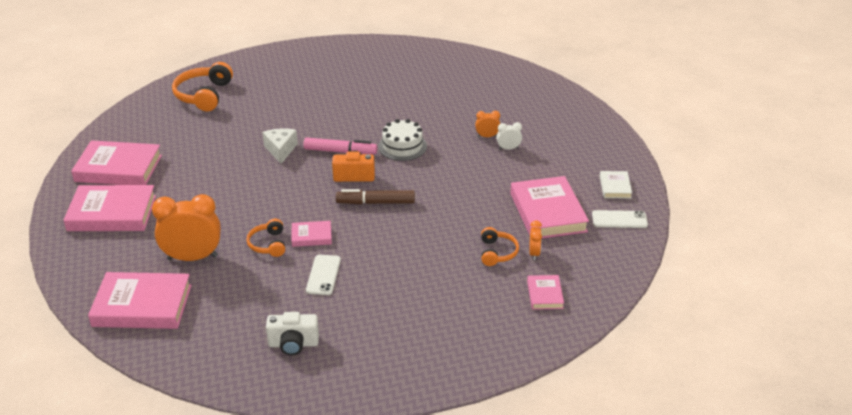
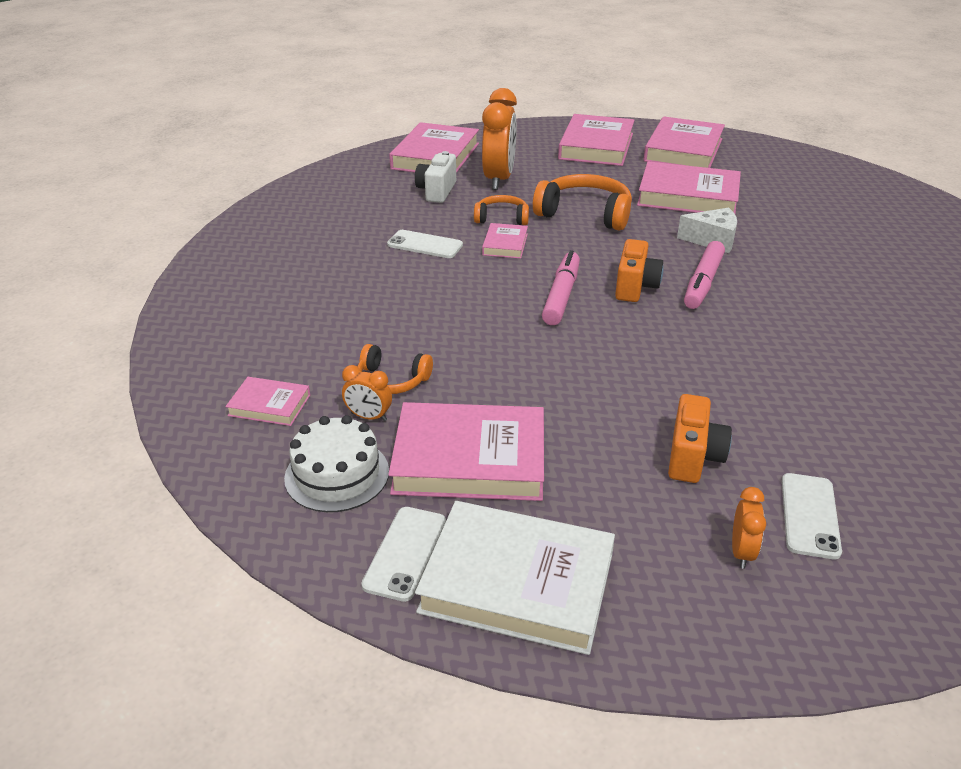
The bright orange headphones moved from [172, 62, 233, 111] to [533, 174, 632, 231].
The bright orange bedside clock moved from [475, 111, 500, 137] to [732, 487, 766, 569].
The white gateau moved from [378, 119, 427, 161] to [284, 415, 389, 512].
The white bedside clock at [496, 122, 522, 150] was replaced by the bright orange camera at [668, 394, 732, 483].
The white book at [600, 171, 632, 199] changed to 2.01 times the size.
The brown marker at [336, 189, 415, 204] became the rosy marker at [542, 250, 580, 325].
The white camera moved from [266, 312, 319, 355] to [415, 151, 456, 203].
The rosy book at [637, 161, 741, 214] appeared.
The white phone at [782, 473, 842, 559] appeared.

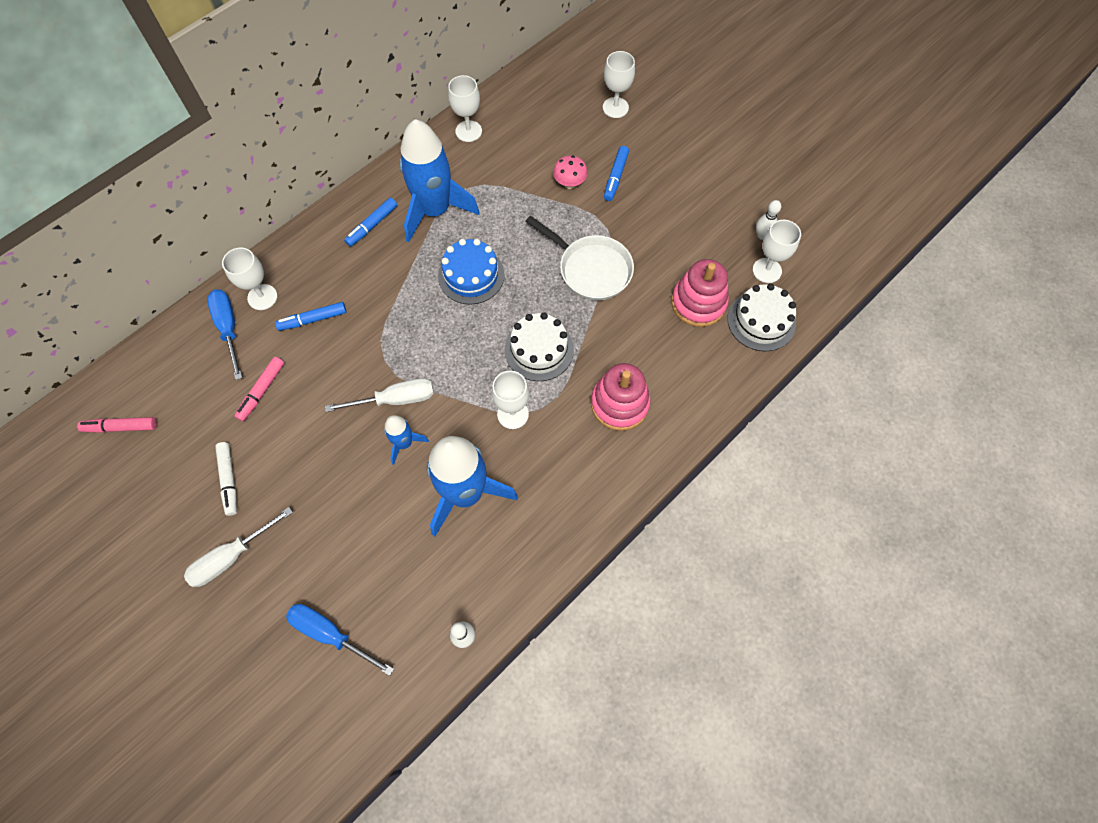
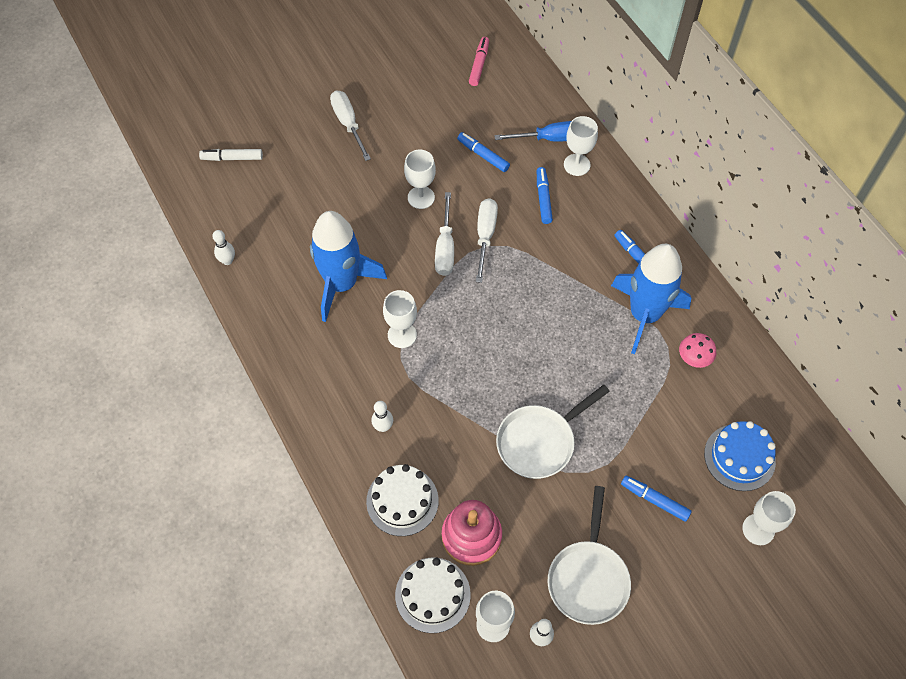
The white chalice moved from [448, 75, 482, 142] to [404, 150, 436, 209].
The rosy fungus moved from [553, 156, 588, 189] to [679, 333, 716, 368].
The royal blue gateau moved from [438, 239, 505, 305] to [704, 421, 776, 491].
The white gateau moved from [505, 313, 574, 381] to [366, 464, 439, 536].
The rosy marker at [234, 357, 284, 421] became the royal blue marker at [457, 132, 510, 172].
The rosy ring stacker at [591, 363, 651, 431] was replaced by the white tenpin at [371, 401, 393, 432].
The royal blue spaceship at [384, 415, 429, 465] disappeared.
The white marker moved from [215, 442, 237, 516] to [199, 149, 263, 161].
The royal blue screwdriver at [286, 604, 394, 676] disappeared.
The white screwdriver at [476, 198, 498, 283] appeared.
The white pan at [548, 486, 631, 625] appeared.

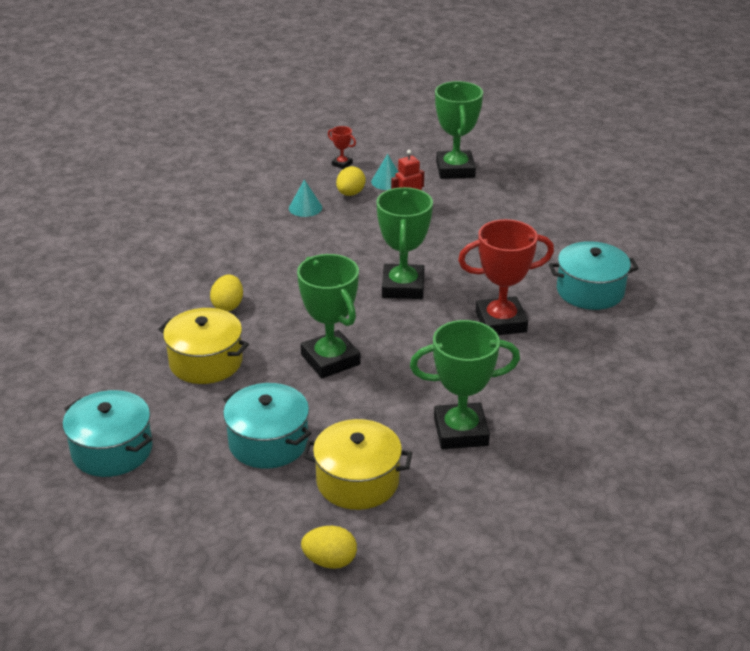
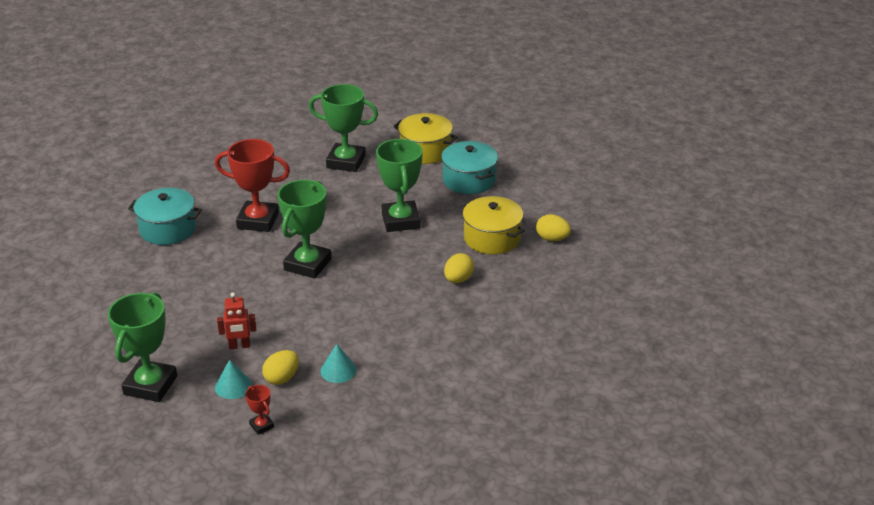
The teal stockpot at [63, 390, 153, 477] disappeared.
The golden toy egg moved from [301, 526, 357, 569] to [536, 214, 571, 241].

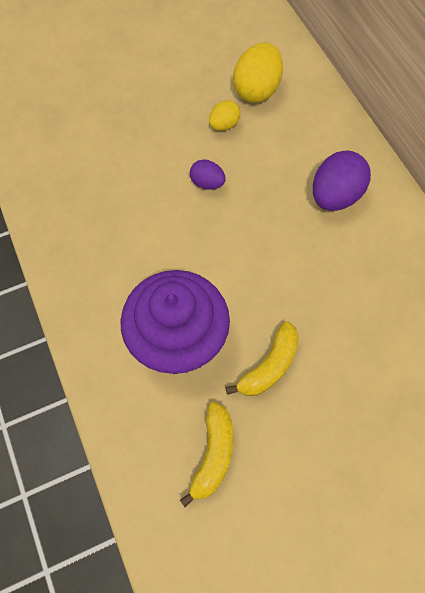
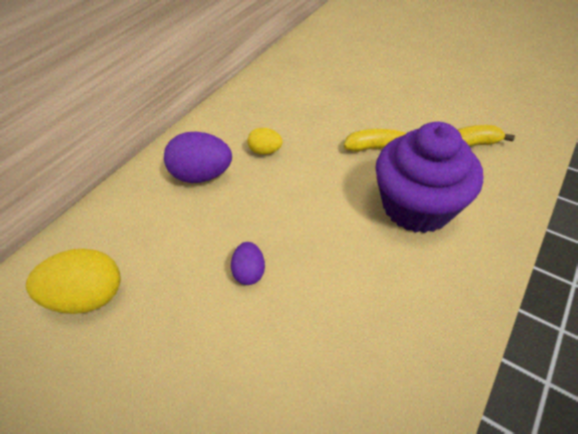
The golden toy egg moved from [209, 100, 240, 131] to [247, 128, 283, 155].

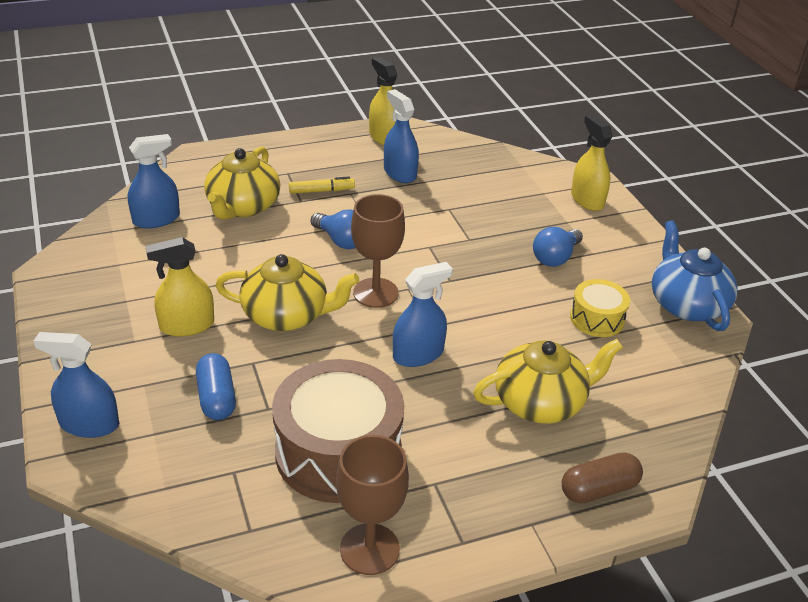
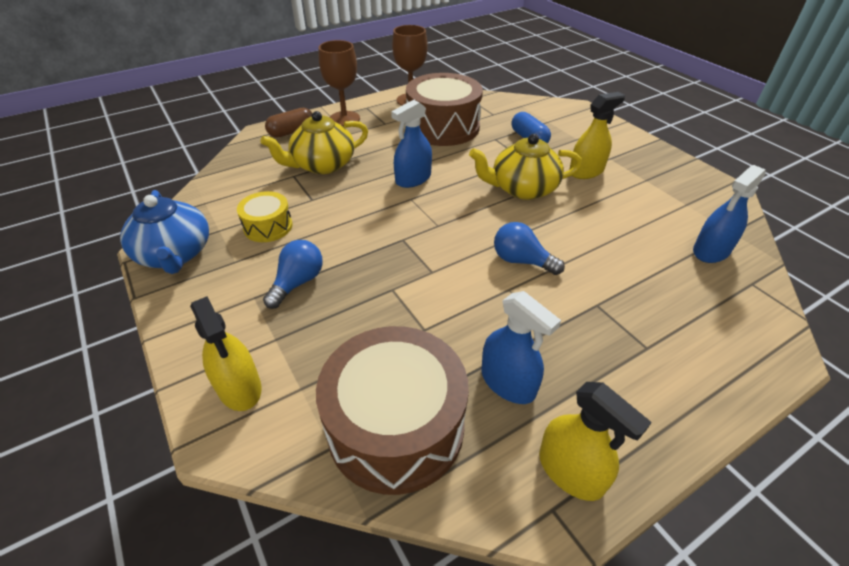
The golden tea pot at [204, 146, 280, 220] disappeared.
The golden marker at [289, 177, 355, 194] disappeared.
The brown chalice moved from [351, 194, 405, 308] to [319, 40, 360, 127].
The royal blue sprayer at [34, 332, 119, 438] disappeared.
The brown toy drum at [316, 326, 469, 495] appeared.

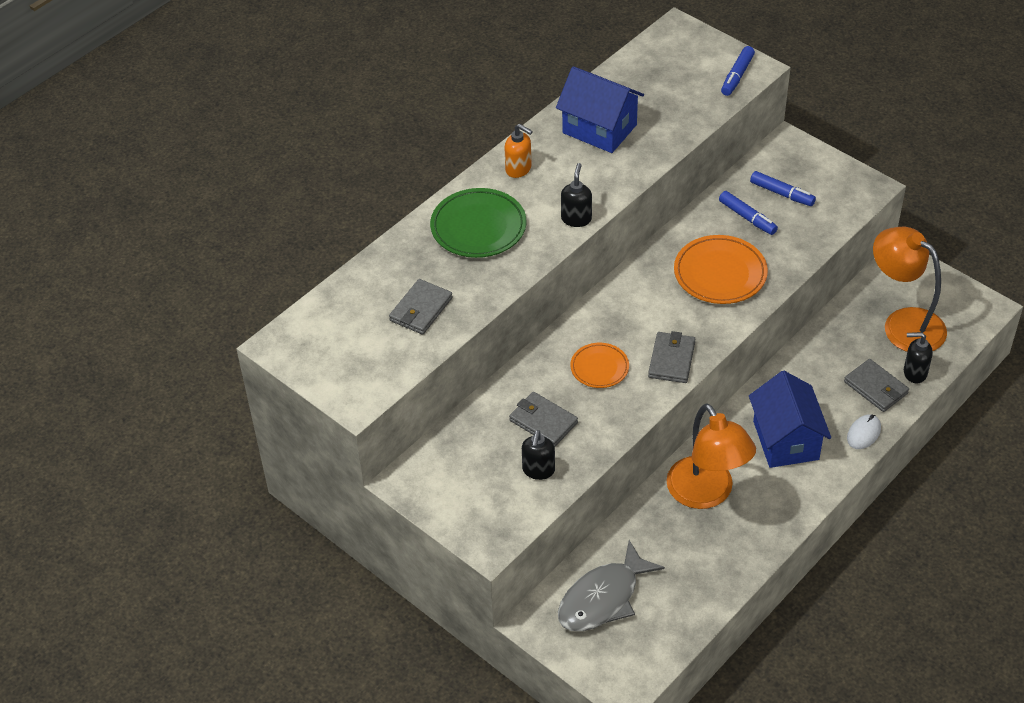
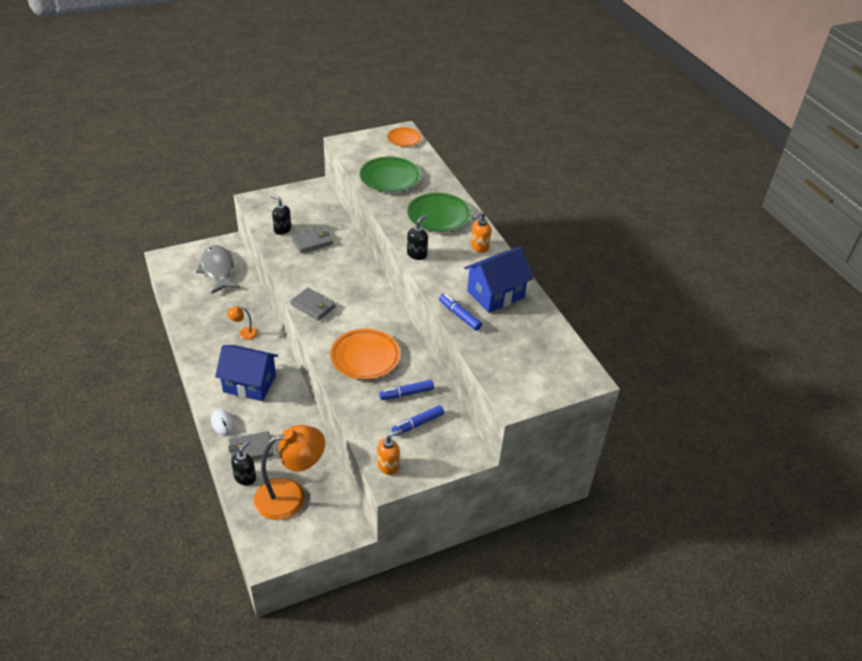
The royal blue marker moved from [721, 46, 755, 96] to [439, 294, 482, 331].
The black pump bottle at [561, 163, 592, 227] turned 90 degrees counterclockwise.
The gray wallet at [389, 279, 453, 335] was replaced by the green dinner plate at [360, 156, 421, 192].
The bright orange dinner plate moved from [571, 343, 629, 388] to [387, 127, 422, 147].
The bright orange reading lamp at [666, 404, 756, 509] changed to 0.43 times the size.
The bright orange pump bottle at [378, 429, 402, 475] appeared.

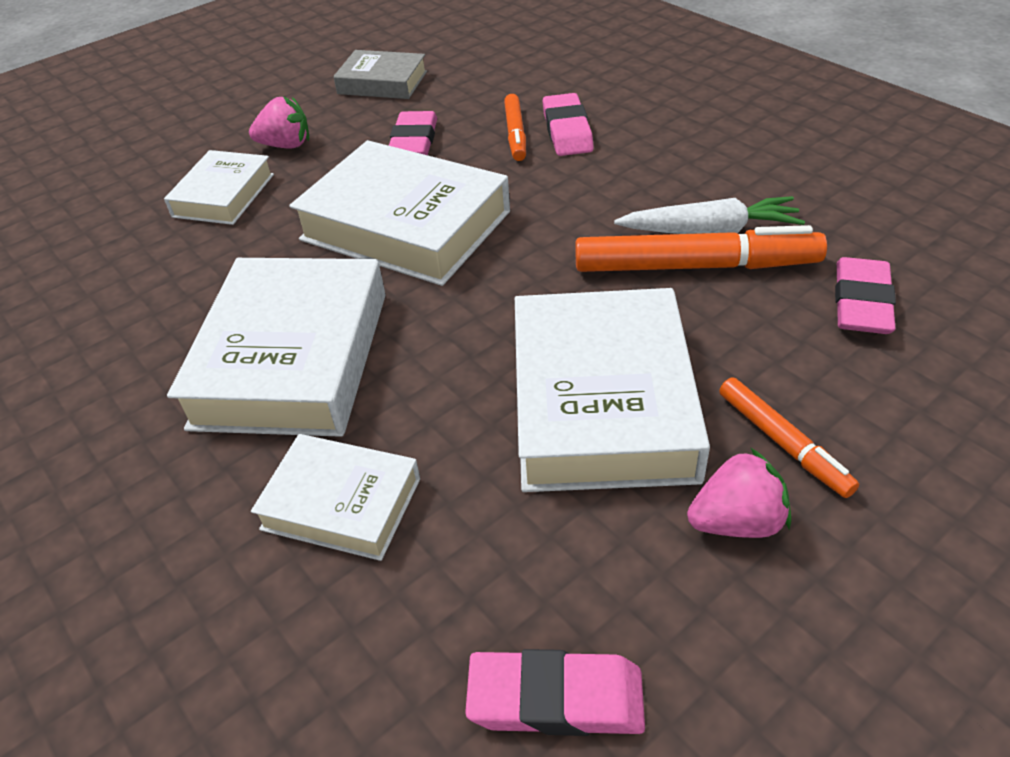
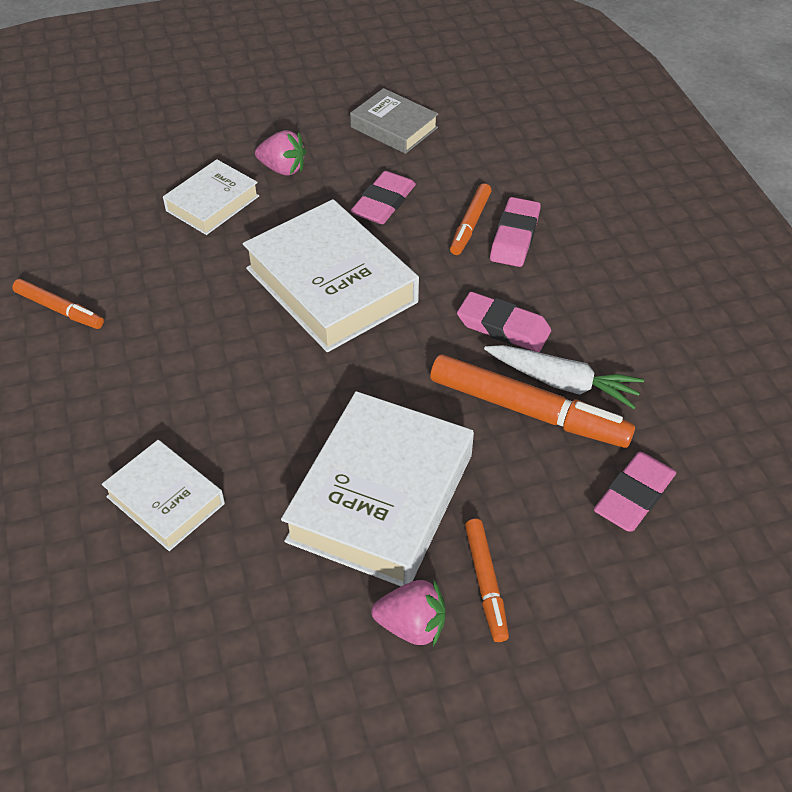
The white book at [167, 258, 385, 437] disappeared.
The rosy gum eraser moved from [465, 649, 645, 736] to [457, 292, 551, 352].
The bright orange marker at [12, 279, 104, 329] appeared.

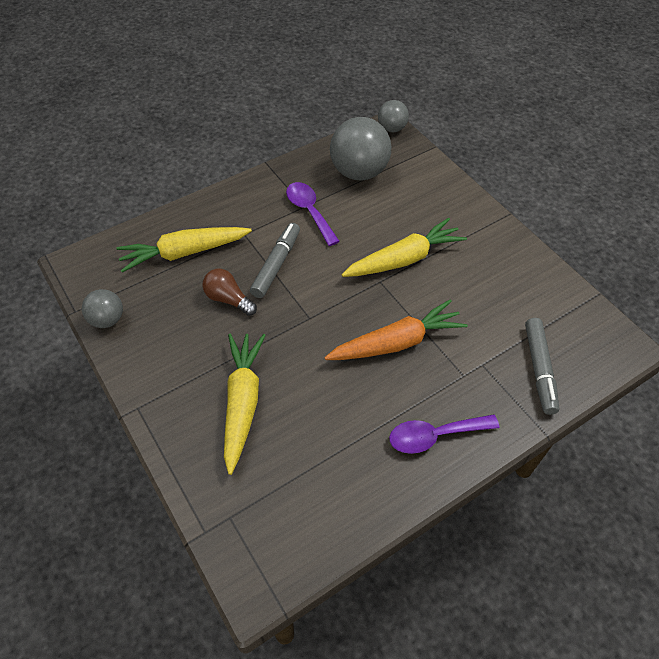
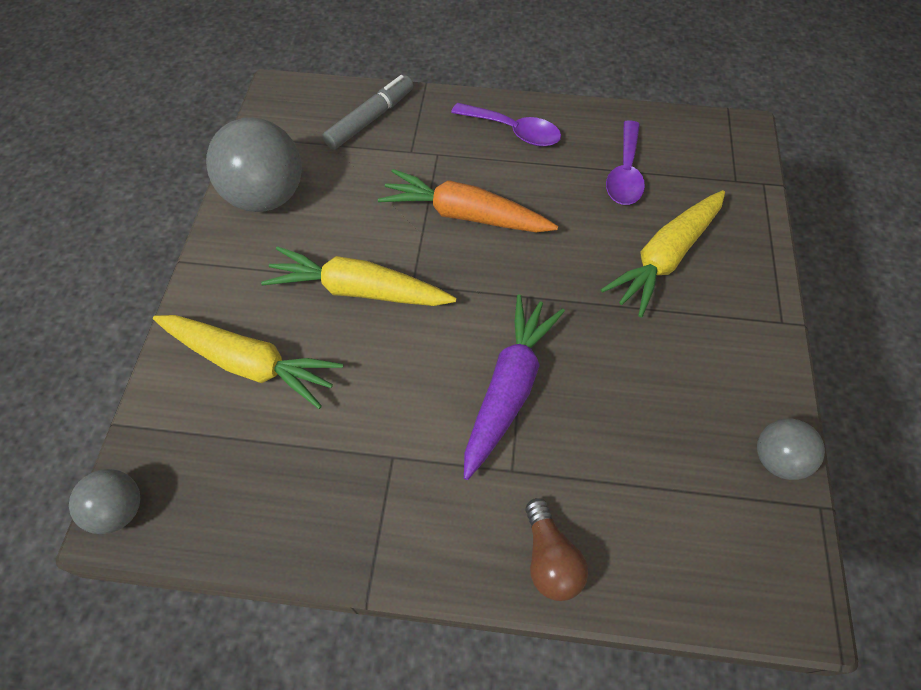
The gray play ball moved from [330, 117, 391, 181] to [206, 117, 302, 212].
The royal purple teaspoon moved from [286, 182, 340, 246] to [606, 120, 645, 205].
The gray marker at [250, 223, 300, 298] was replaced by the royal purple root vegetable at [464, 294, 565, 480].
The golden root vegetable moved from [116, 227, 252, 273] to [153, 315, 343, 409].
The brown bulb moved from [203, 269, 257, 316] to [525, 498, 588, 601].

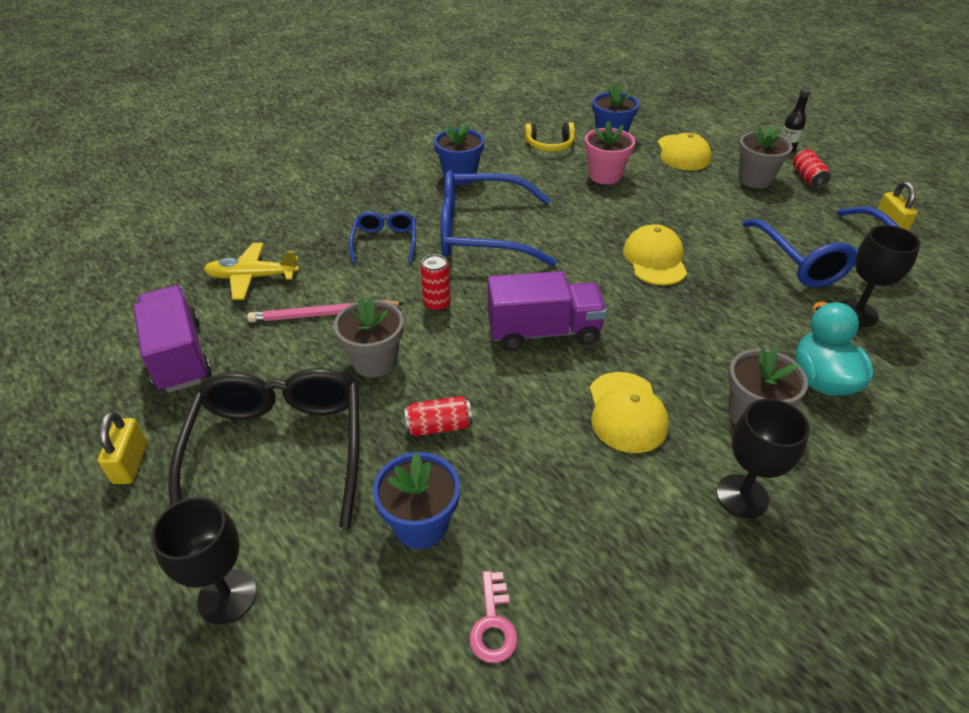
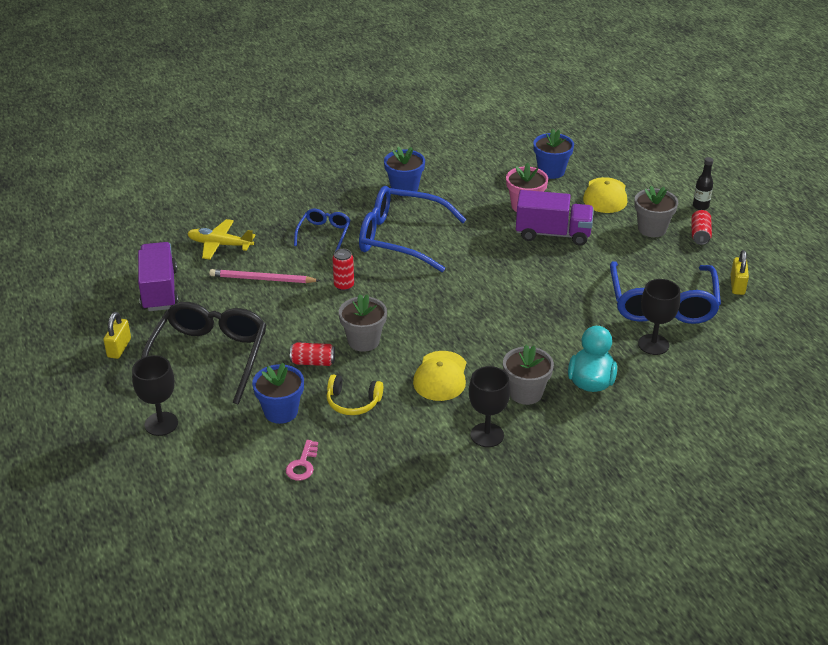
The golden headphones moved from [524, 122, 575, 152] to [327, 374, 383, 415].
The golden baseball cap at [623, 224, 687, 285] disappeared.
The royal purple toy truck moved from [488, 271, 607, 351] to [516, 190, 594, 246].
The gray potted plant moved from [334, 297, 404, 378] to [339, 294, 387, 352].

